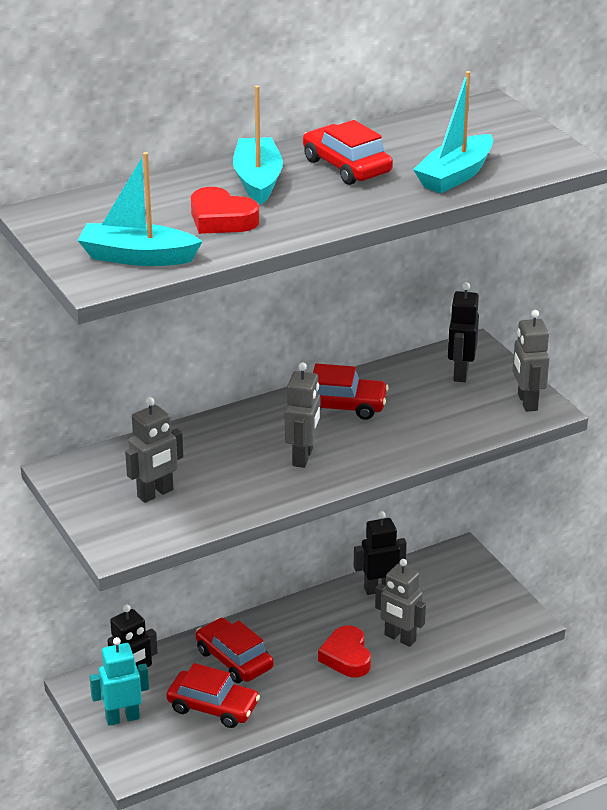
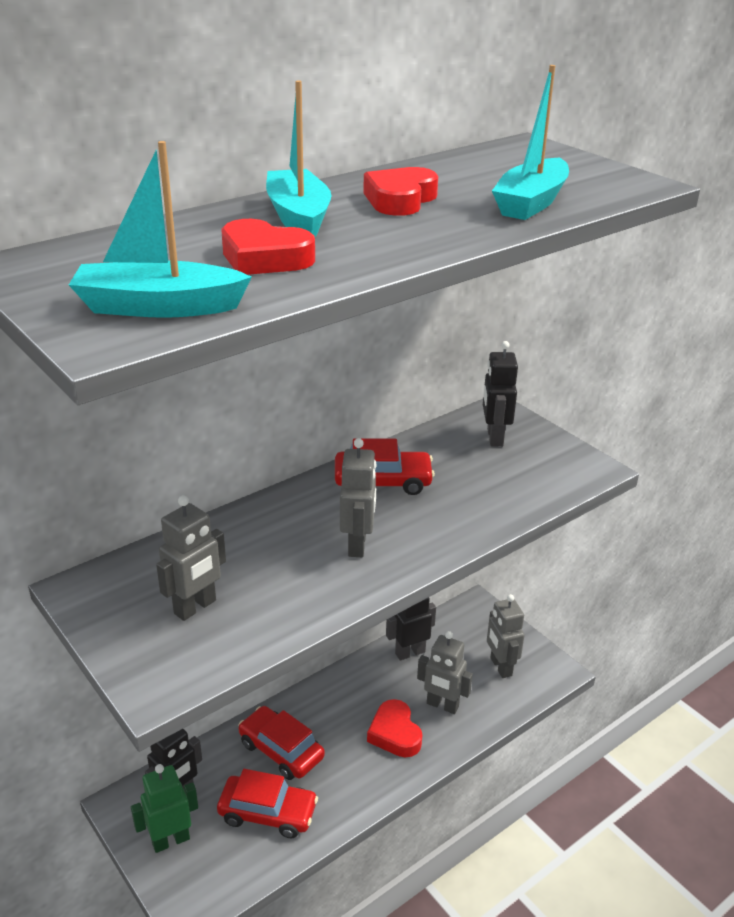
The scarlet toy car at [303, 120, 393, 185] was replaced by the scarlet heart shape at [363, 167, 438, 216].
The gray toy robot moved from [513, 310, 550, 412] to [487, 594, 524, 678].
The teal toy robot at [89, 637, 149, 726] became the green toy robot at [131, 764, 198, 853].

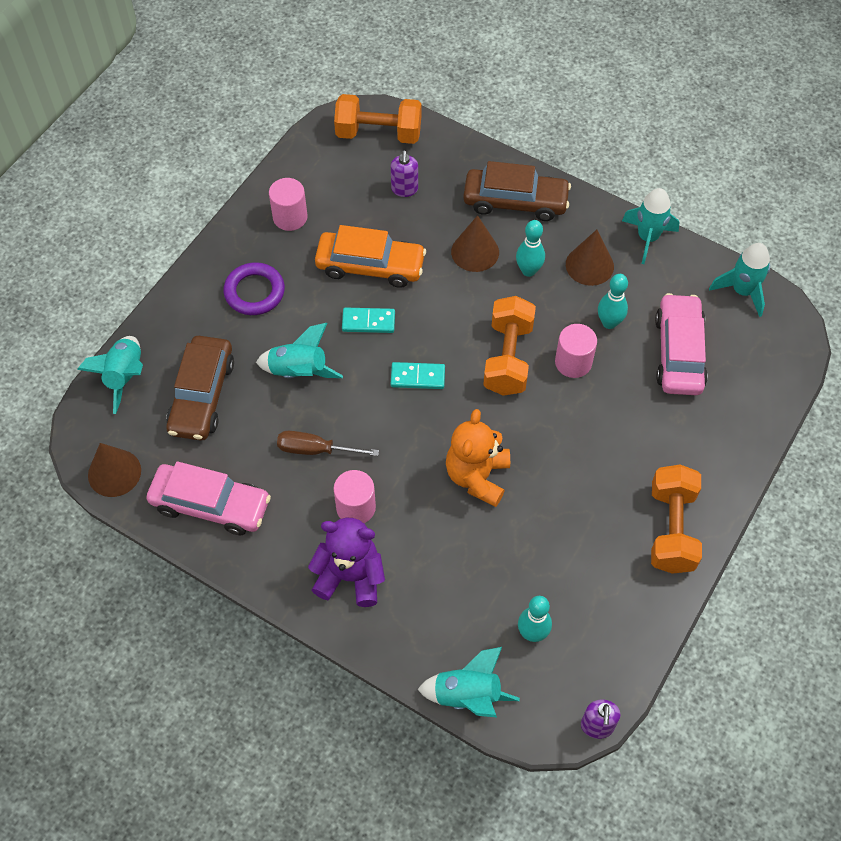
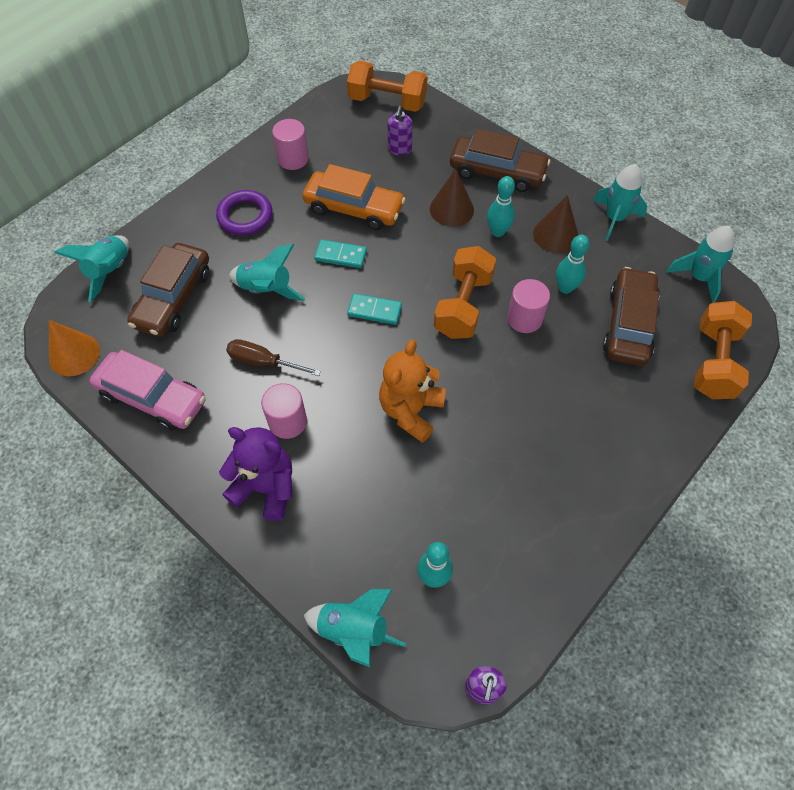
The rosy toy car at [655, 293, 708, 395] became the brown toy car at [603, 267, 660, 366].
The brown cone shape at [88, 443, 141, 497] became the bright orange cone shape at [49, 320, 100, 376].
The bright orange hand weight moved from [651, 464, 702, 574] to [694, 301, 752, 399].

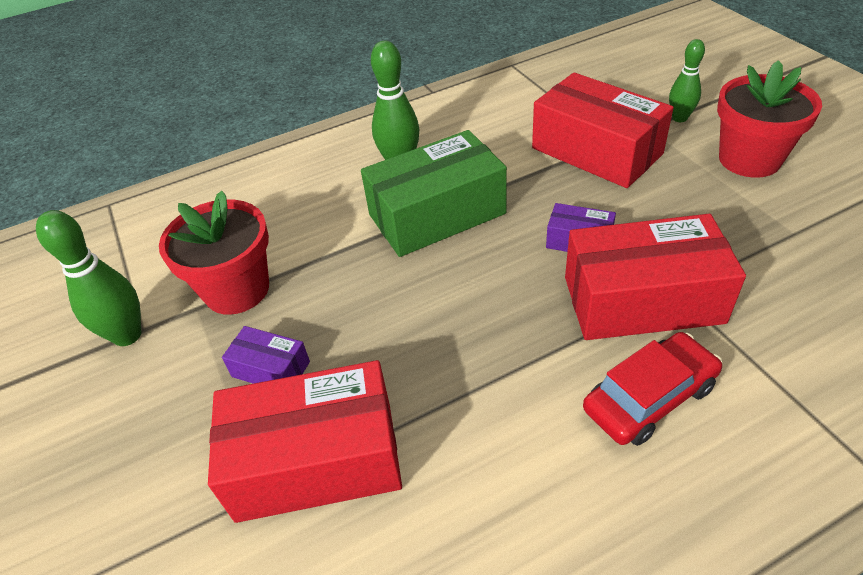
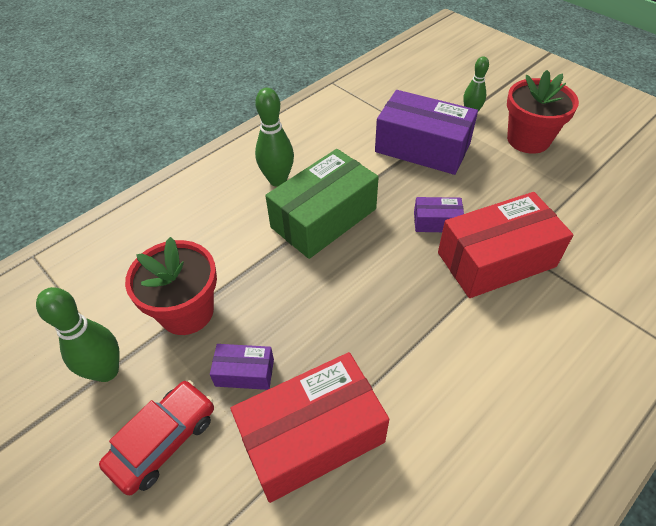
The scarlet box at [532, 72, 674, 188] became the royal purple box at [375, 90, 478, 175].
The scarlet toy car moved from [583, 332, 722, 446] to [99, 380, 214, 495].

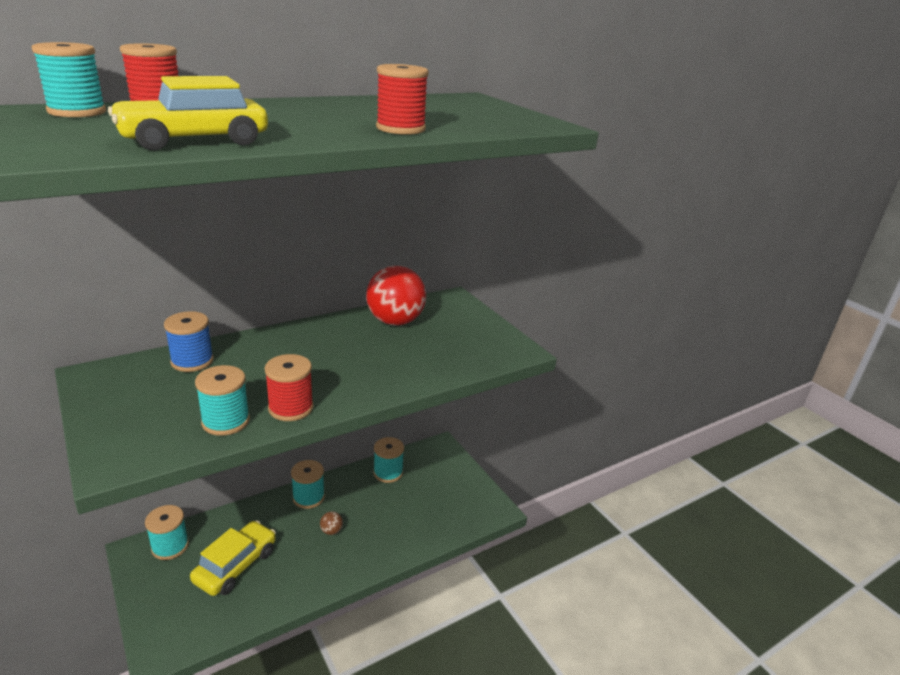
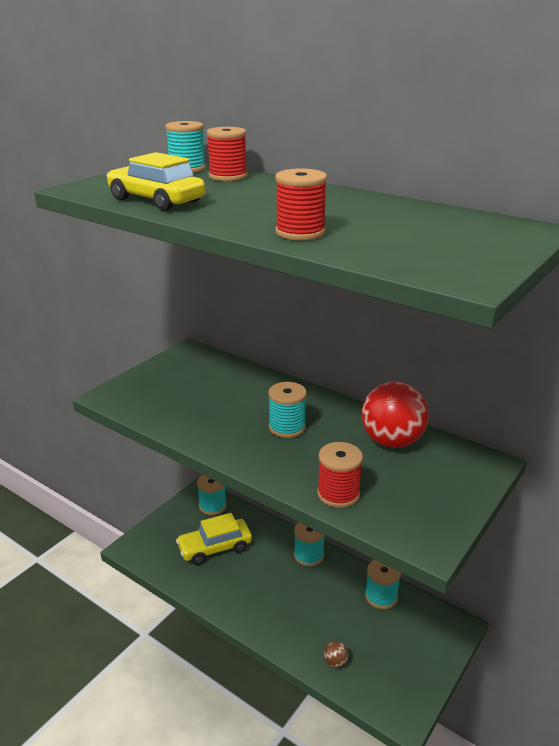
The royal blue spool at [164, 311, 214, 372] disappeared.
The scarlet spool moved from [265, 354, 314, 421] to [317, 442, 363, 508].
The teal spool moved from [195, 365, 250, 436] to [268, 382, 307, 438].
The brown play ball moved from [320, 511, 343, 535] to [324, 641, 349, 668].
The golden toy car at [190, 520, 276, 596] turned 150 degrees clockwise.

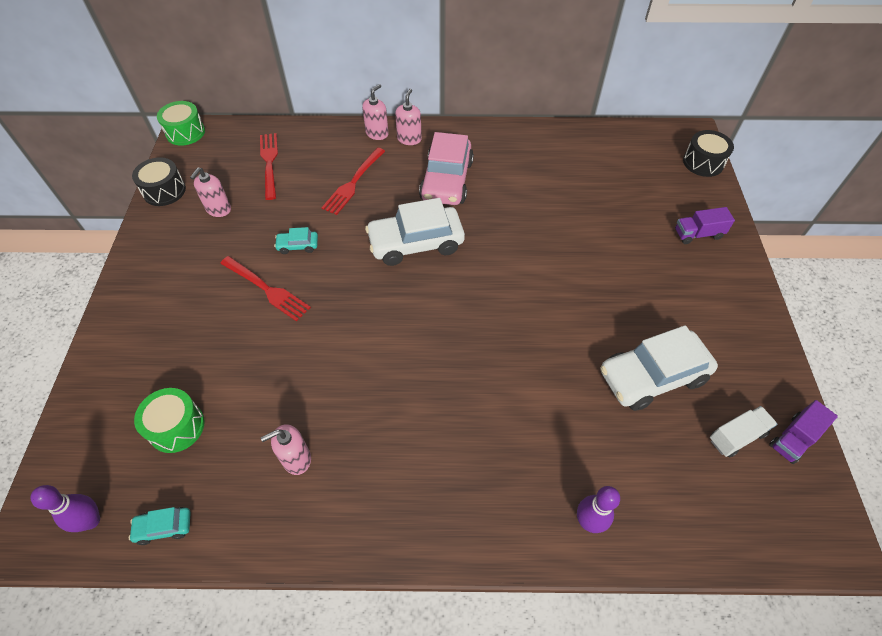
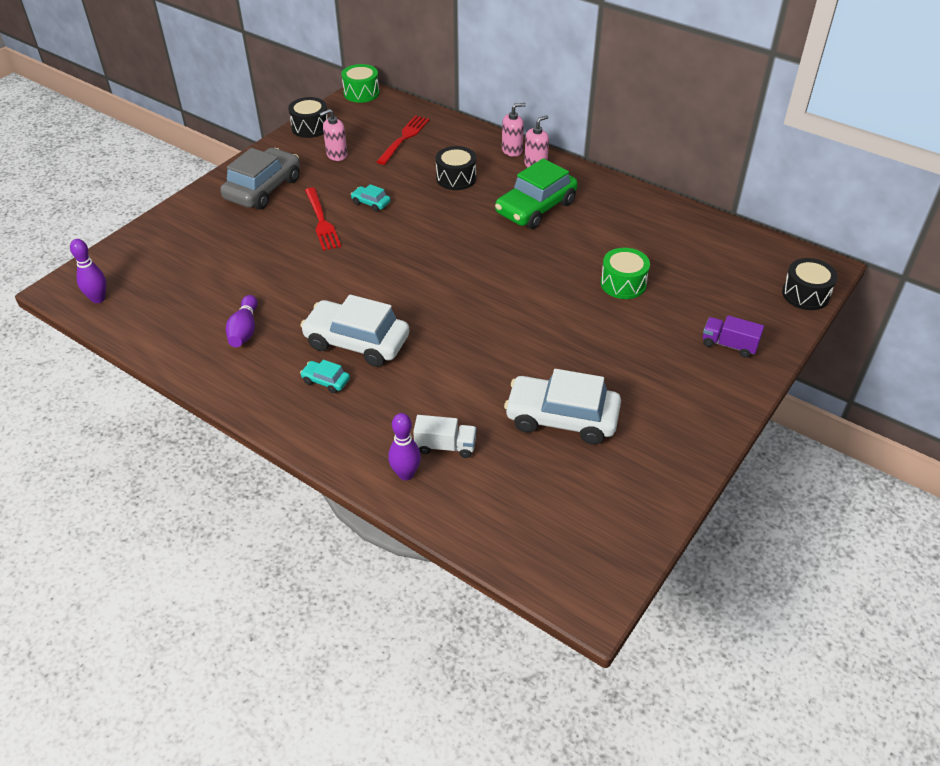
The rosy toy car at [419, 132, 474, 205] became the green toy car at [495, 158, 578, 229].
The scarlet dinner fork at [321, 148, 385, 215] was replaced by the black toy drum at [436, 146, 476, 190].
The white toy car moved from [365, 198, 465, 266] to [300, 294, 409, 367].
The green toy drum moved from [134, 388, 205, 453] to [601, 248, 650, 299].
The royal purple toy truck at [769, 400, 838, 464] disappeared.
The white toy truck moved from [710, 406, 777, 457] to [413, 415, 477, 458].
The rosy pump bottle at [261, 424, 311, 475] was replaced by the royal purple tenpin at [226, 295, 258, 347].
The teal toy car moved from [129, 507, 191, 545] to [300, 360, 350, 393].
The gray toy car at [220, 148, 300, 209] appeared.

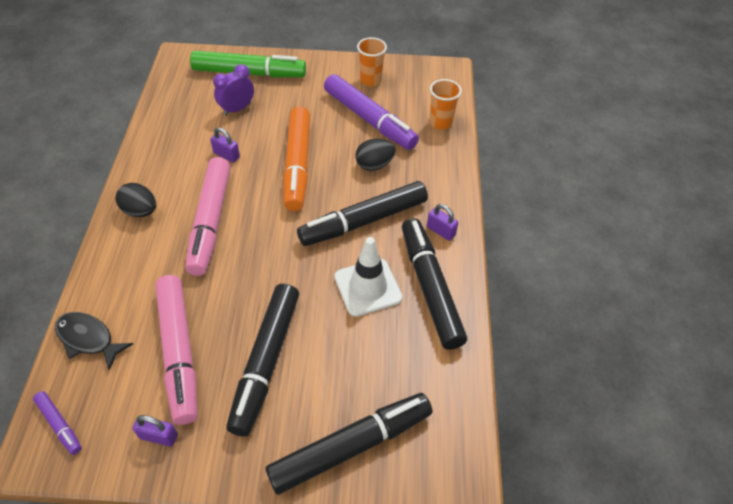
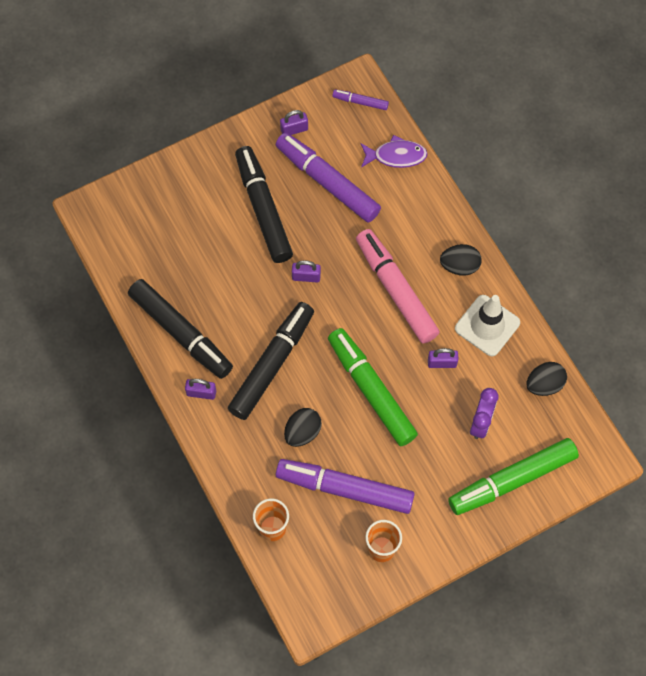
The bright orange marker at [283, 106, 310, 211] became the green marker at [328, 328, 418, 446].
The white safety cone moved from [334, 237, 403, 317] to [455, 295, 520, 356].
The rosy marker at [155, 275, 198, 425] became the royal purple marker at [276, 133, 381, 223].
The black toy fish at [55, 312, 133, 370] became the royal purple toy fish at [360, 135, 428, 168].
The black marker at [265, 393, 432, 495] disappeared.
The royal purple small lock at [292, 260, 321, 283] appeared.
The black toy egg at [527, 362, 567, 396] appeared.

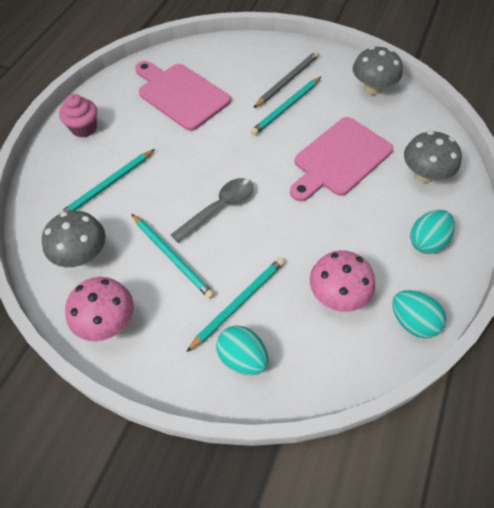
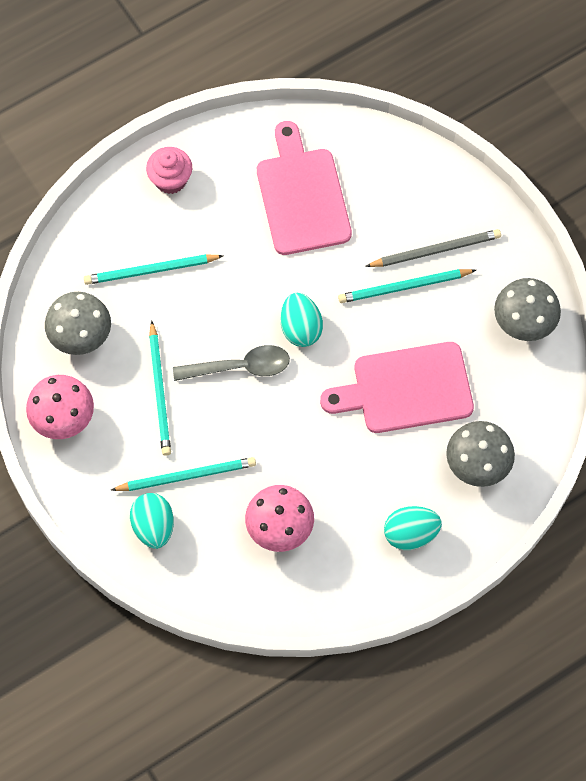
The teal toy egg moved from [392, 290, 446, 338] to [280, 293, 323, 347].

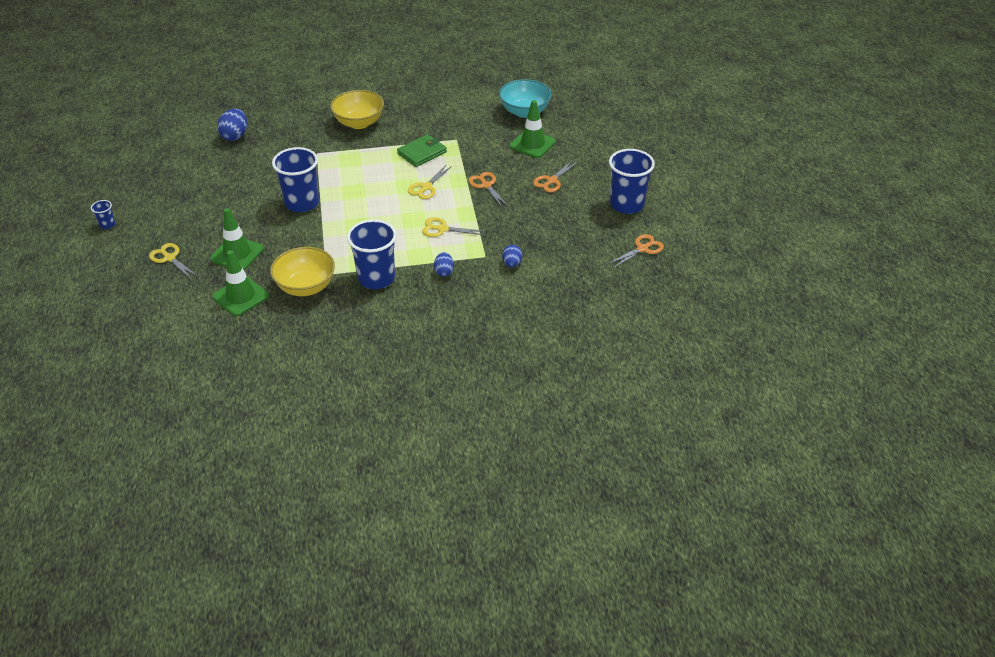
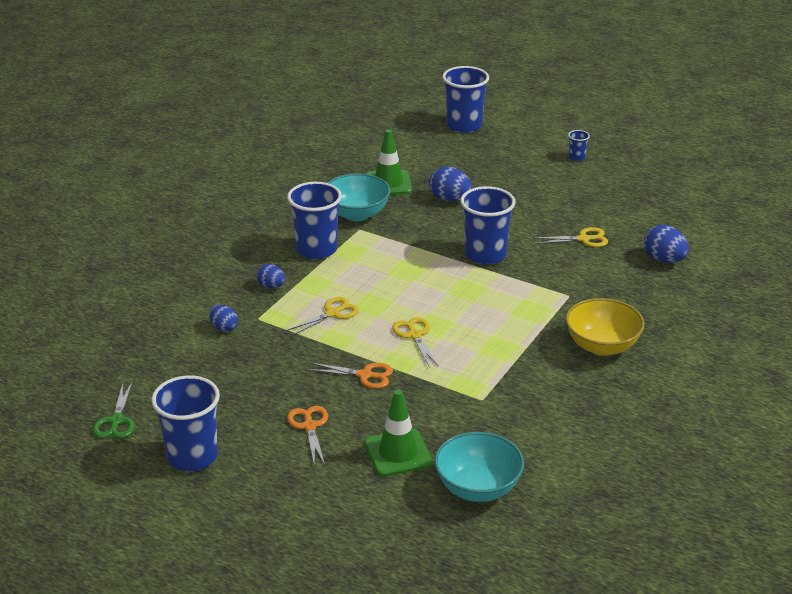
The green wallet at [397, 134, 447, 167] disappeared.
The green safety cone at [210, 208, 264, 270] was replaced by the royal blue toy egg at [429, 167, 472, 201].
The bright orange shears at [608, 234, 664, 268] became the green shears at [93, 381, 135, 438].
The golden shears moved from [149, 243, 199, 280] to [534, 227, 608, 247].
The golden serving bowl at [270, 247, 335, 296] became the teal serving bowl at [328, 173, 390, 221].
The royal blue cup at [442, 66, 489, 133] appeared.

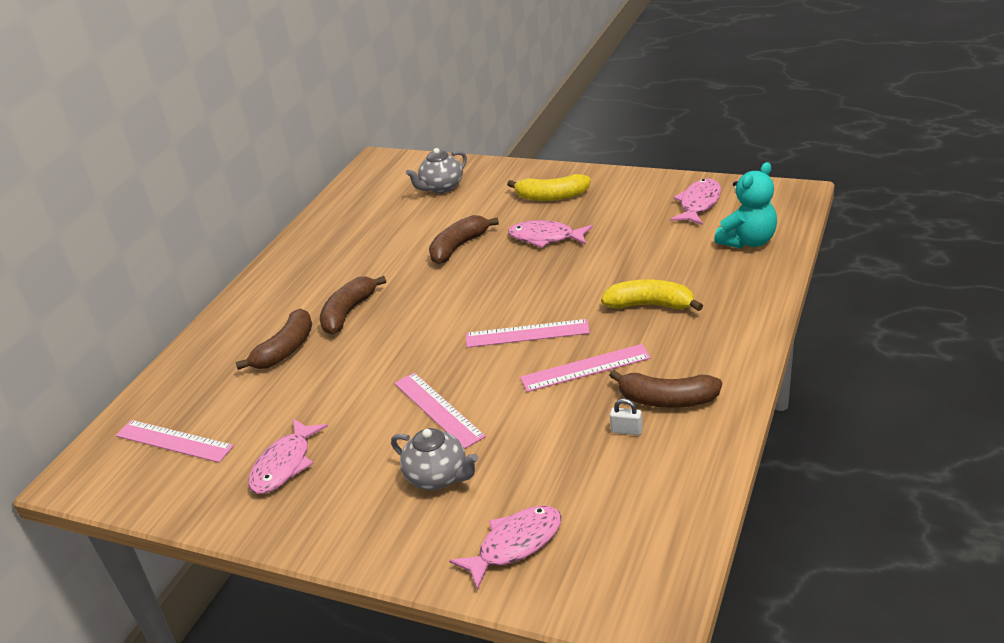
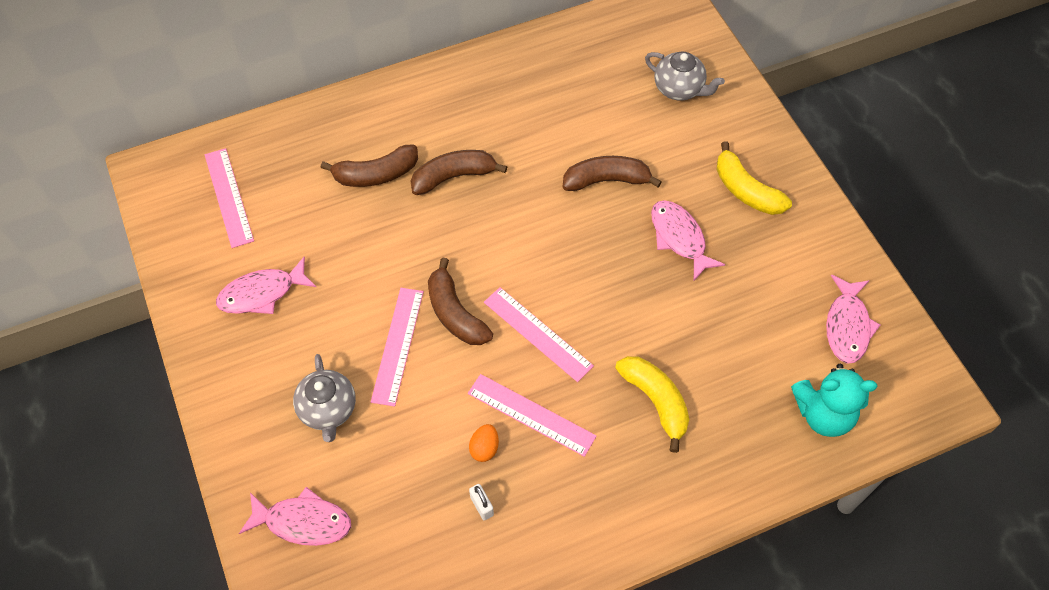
The gray tea pot at [406, 148, 467, 193] turned 150 degrees counterclockwise.
The rosy toy fish at [670, 179, 721, 225] turned 120 degrees clockwise.
The brown toy banana moved from [609, 370, 722, 408] to [428, 258, 493, 345].
The bright orange toy egg at [469, 424, 499, 462] appeared.

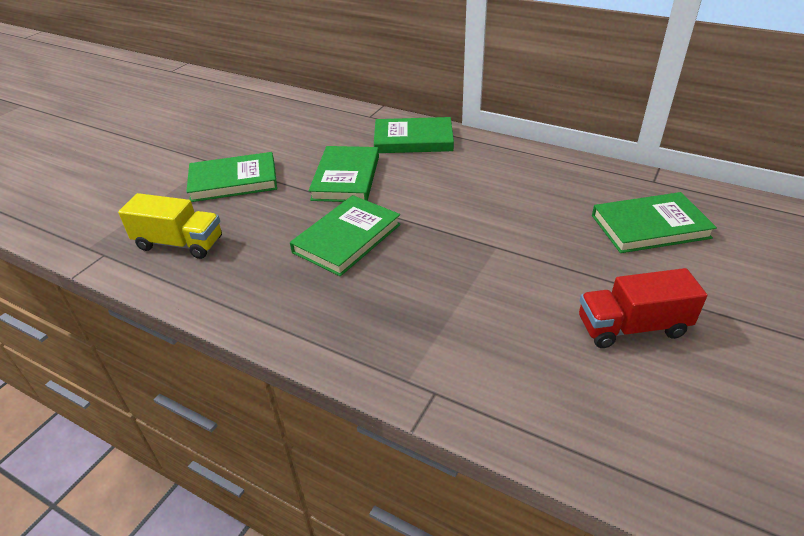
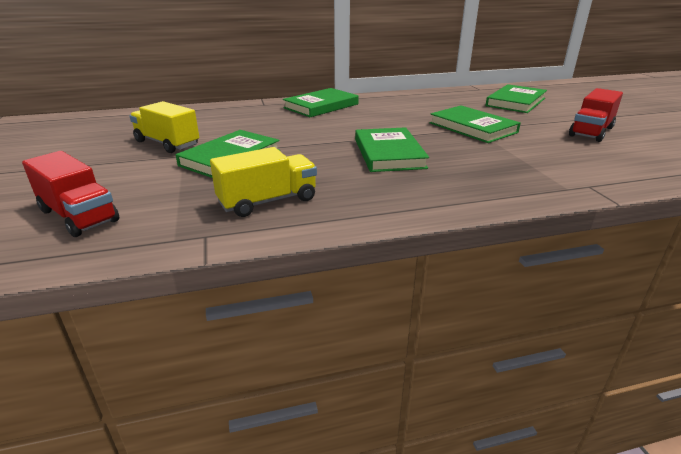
The green book moved from [309, 146, 379, 202] to [430, 105, 521, 143].
The golden toy truck at [129, 101, 199, 153] appeared.
The scarlet toy truck at [22, 151, 119, 237] appeared.

